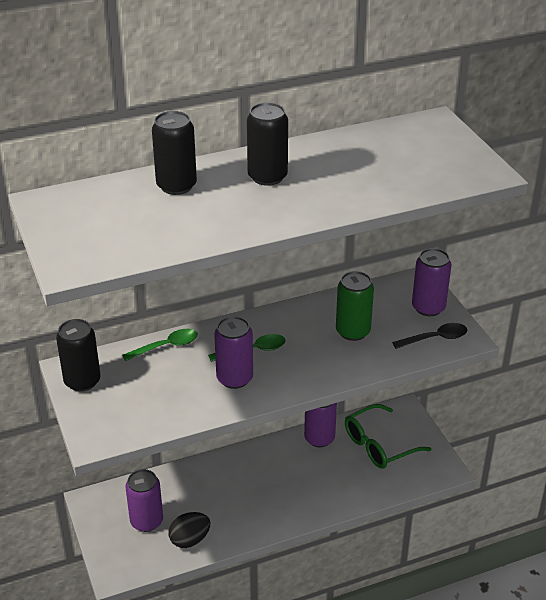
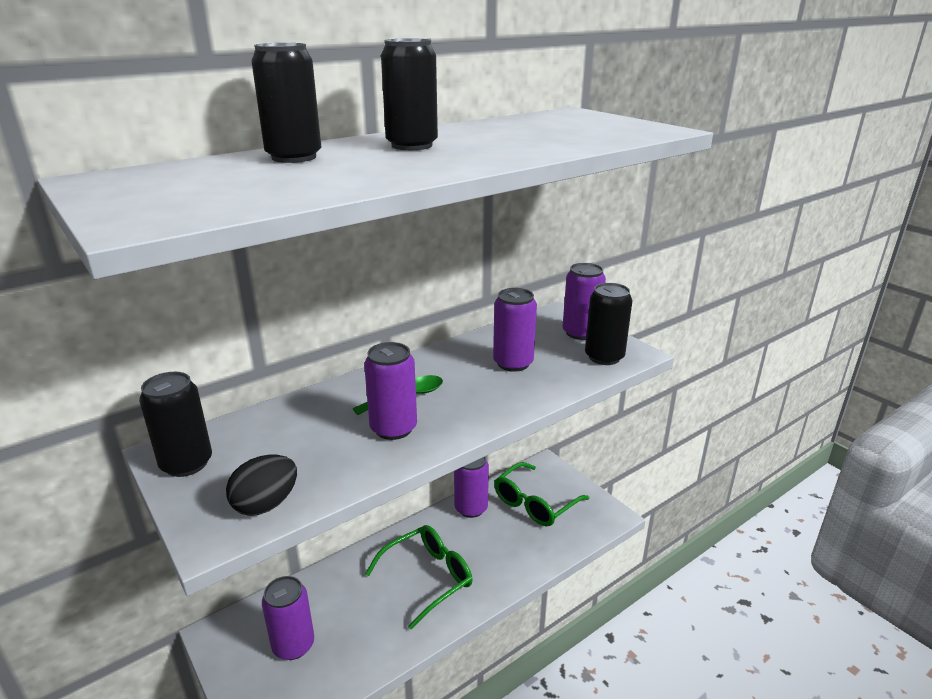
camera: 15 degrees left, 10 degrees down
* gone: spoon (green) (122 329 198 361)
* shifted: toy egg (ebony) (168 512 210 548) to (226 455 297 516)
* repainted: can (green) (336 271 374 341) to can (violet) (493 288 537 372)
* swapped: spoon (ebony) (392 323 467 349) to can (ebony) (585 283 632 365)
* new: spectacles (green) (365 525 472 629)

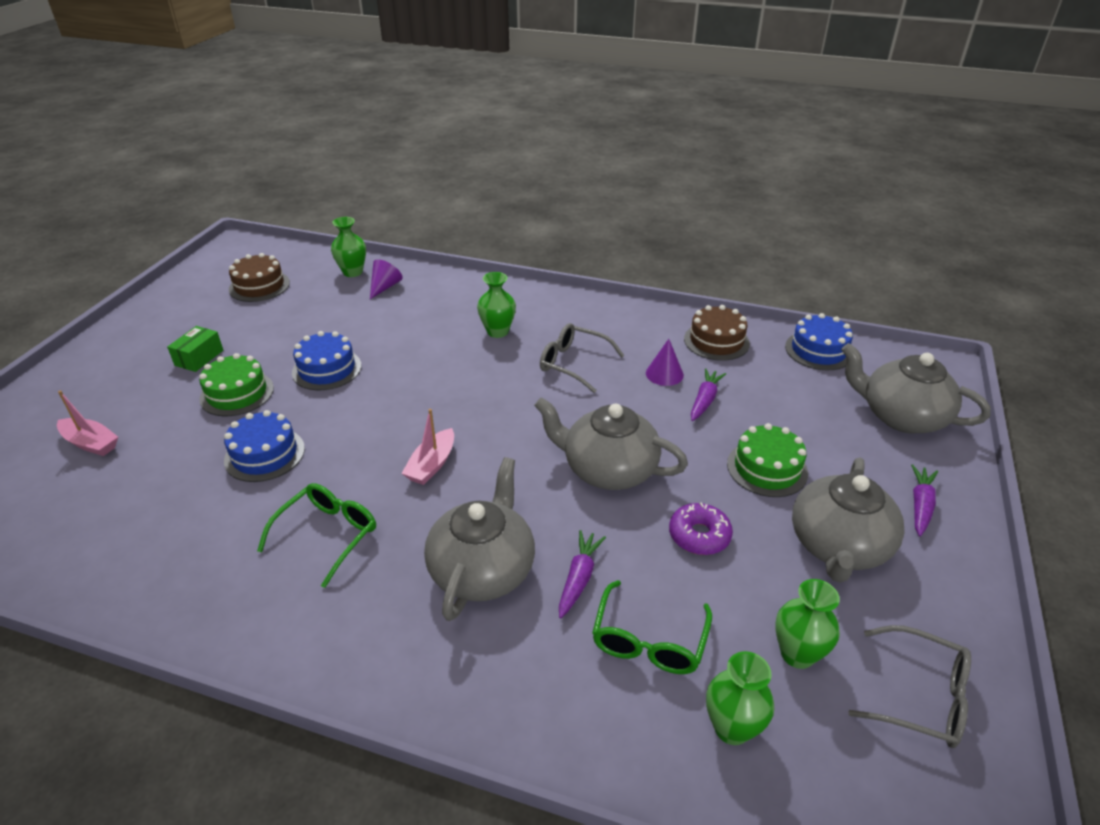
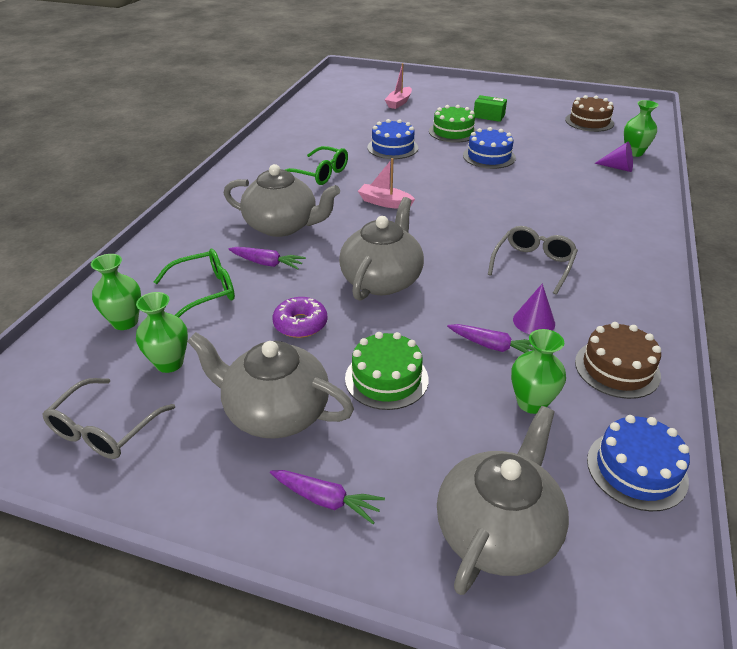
camera: 90 degrees right, 0 degrees up
* shifted: tall vase (green) (477 272 516 338) to (511 329 566 414)
* rotated: spectacles (green) (592 580 712 674) = (154 249 235 318) 135 degrees clockwise

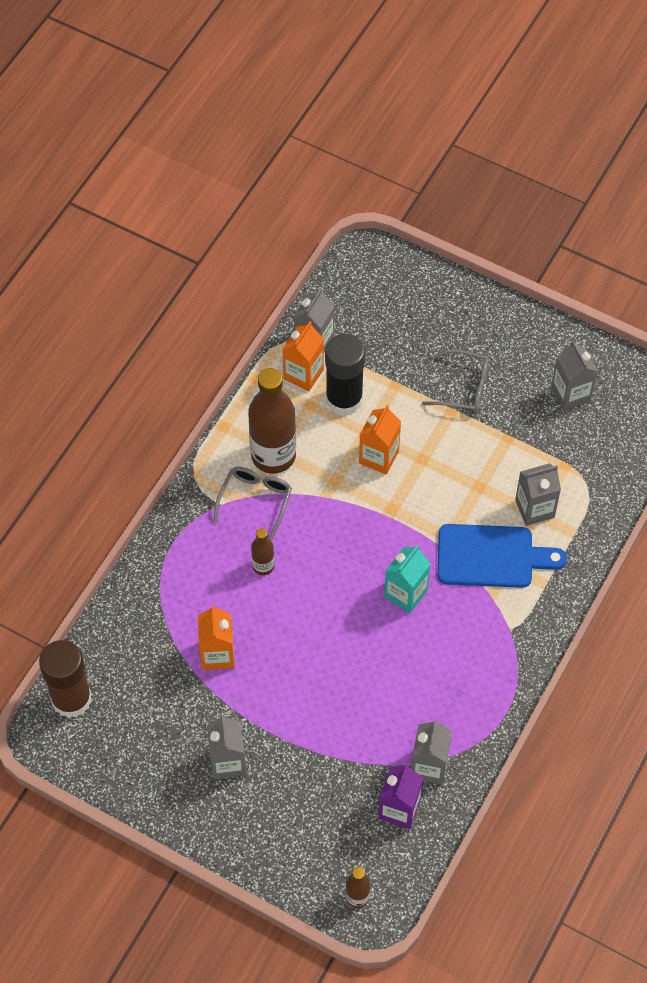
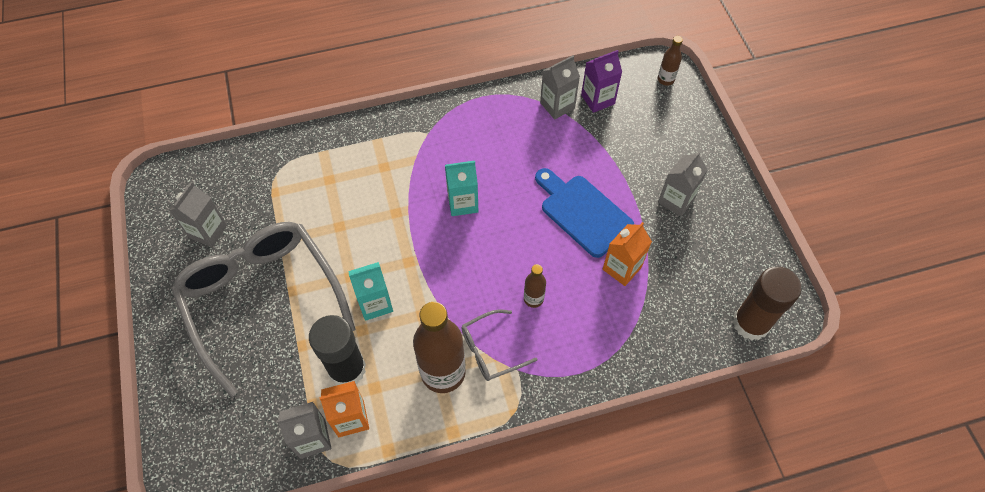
camera: 135 degrees left, 0 degrees up
* repainted: juice carton (bright orange) (359 405 401 475) to juice carton (aqua) (348 262 393 321)
* scaled: spectacles (grey) (422 349 489 412) = (171 222 355 397) x2.24
* shifted: cutting board (blue) (438 524 567 588) to (535 168 634 258)
* gone: juice carton (grey) (515 463 561 526)

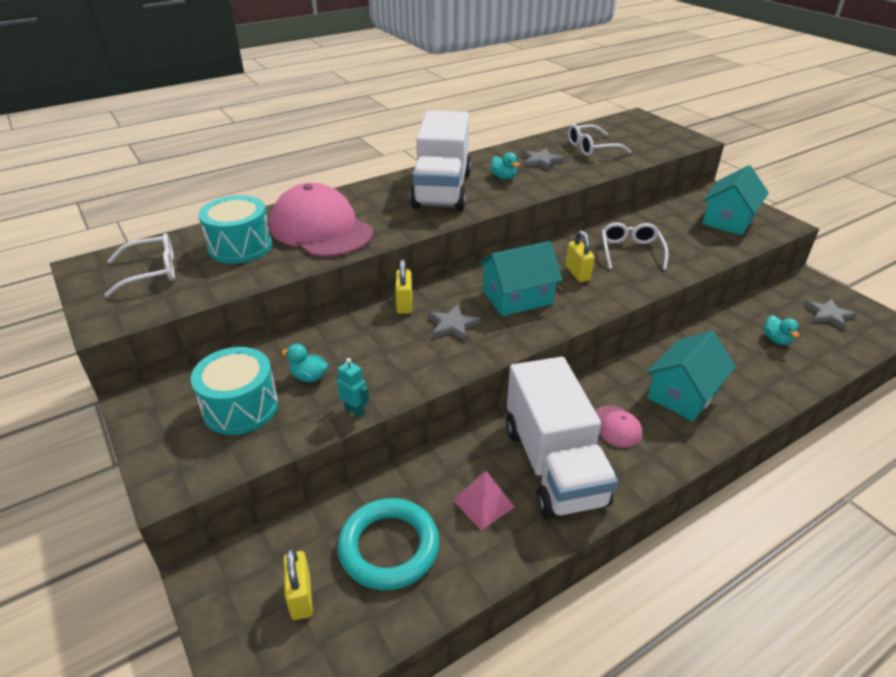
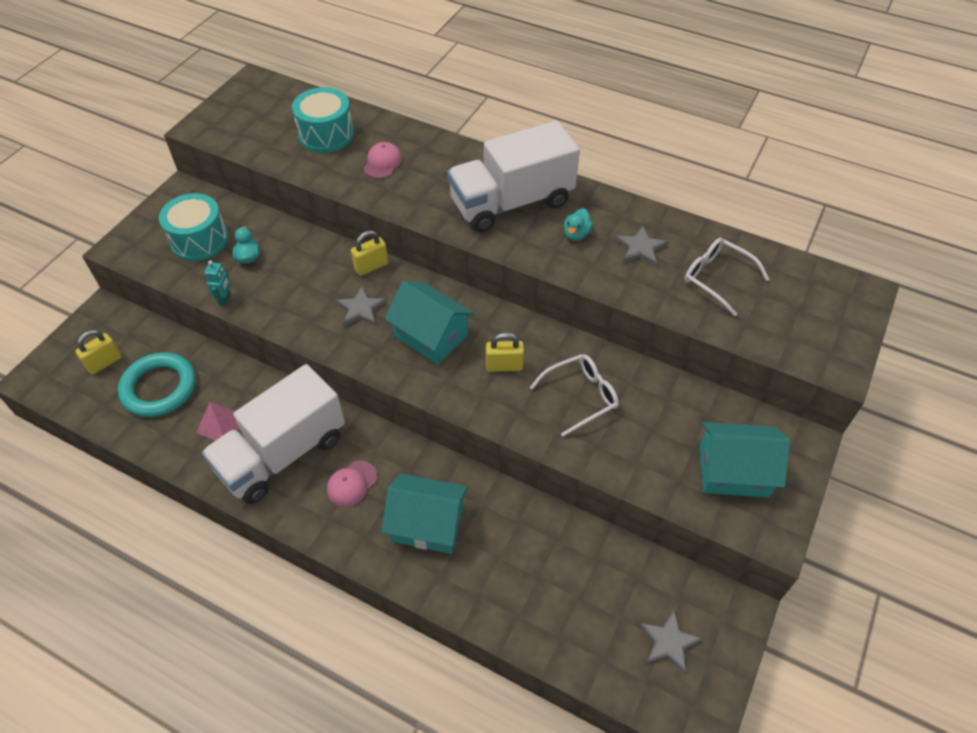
camera: 60 degrees right, 15 degrees up
* gone: spectacles (pure white) (104 233 175 297)
* scaled: cap (rose-pink) (270 183 373 257) = (363 142 403 179) x0.43
* rotated: lock (golden) (566 230 595 282) = (486 332 524 372) 45 degrees clockwise
* gone: toy duck (aqua) (763 315 799 345)

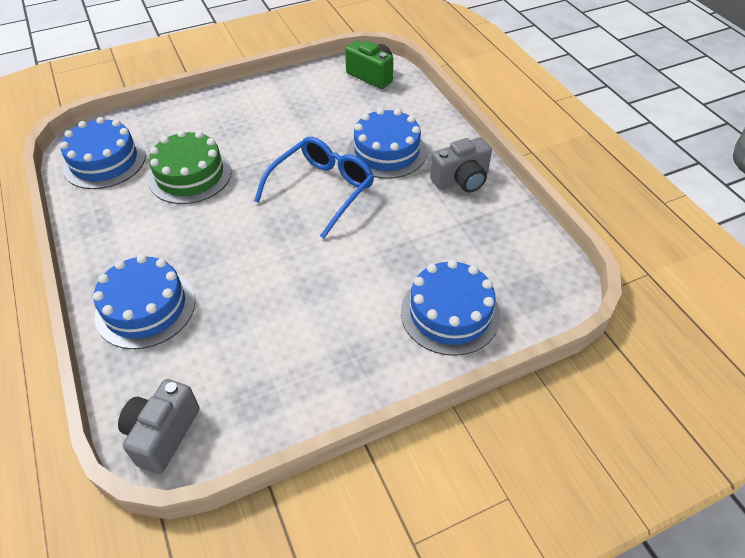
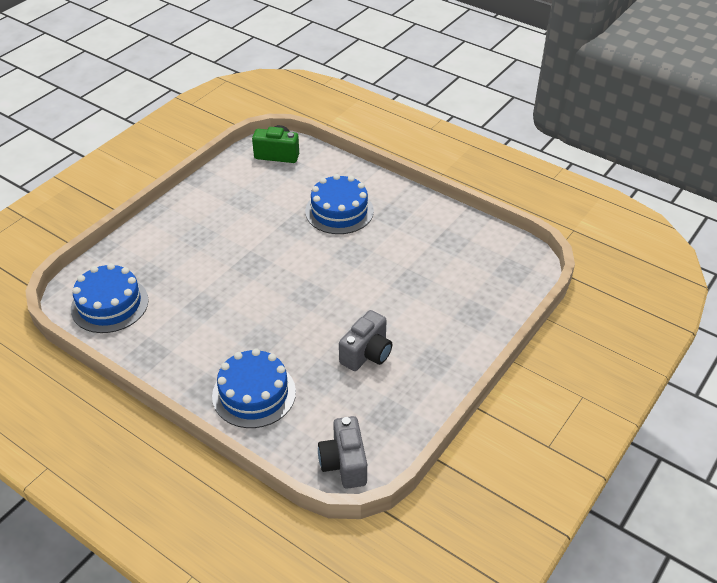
camera: 30 degrees left, 5 degrees down
* gone: layer cake (green) (148 130 231 204)
* gone: spectacles (blue) (254 137 374 238)
* gone: layer cake (blue) (401 259 500 356)
* shifted: photo camera (grey) (430 137 492 192) to (339 310 392 371)

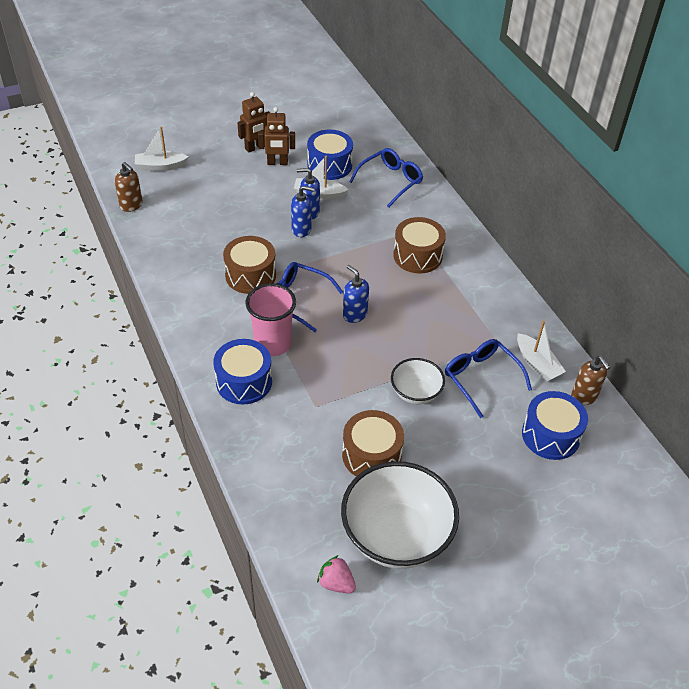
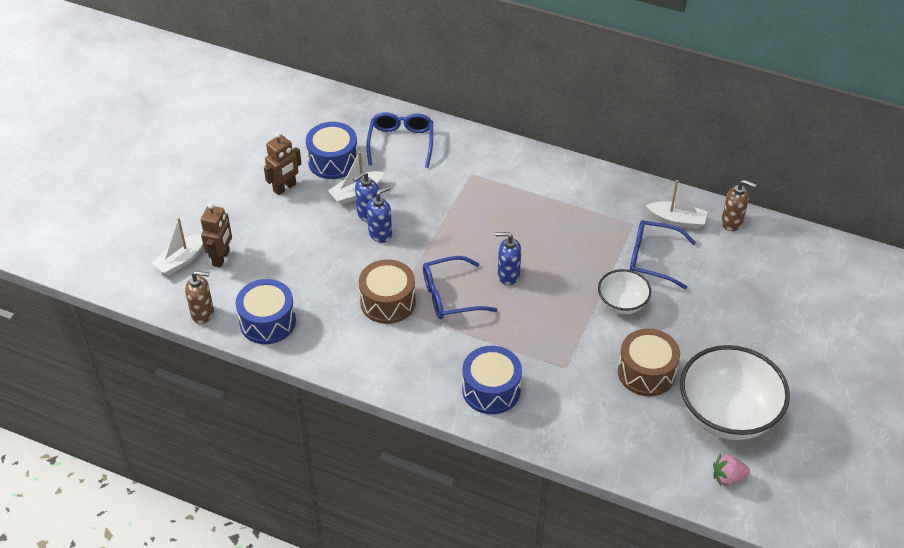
camera: 40 degrees left, 0 degrees up
* shifted: robot (russet) (237 92 270 153) to (201 203 232 268)
* gone: tumbler (rose-pink) (246 283 296 356)
* gone: toy drum (russet) (393 217 446 274)
* shifted: toy drum (blue) (522 391 588 460) to (236 279 296 344)

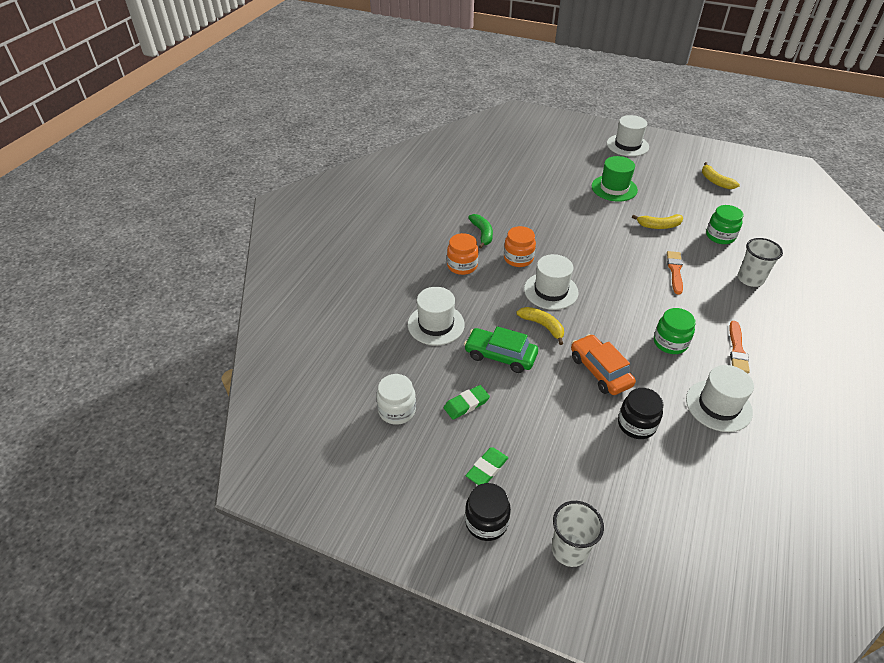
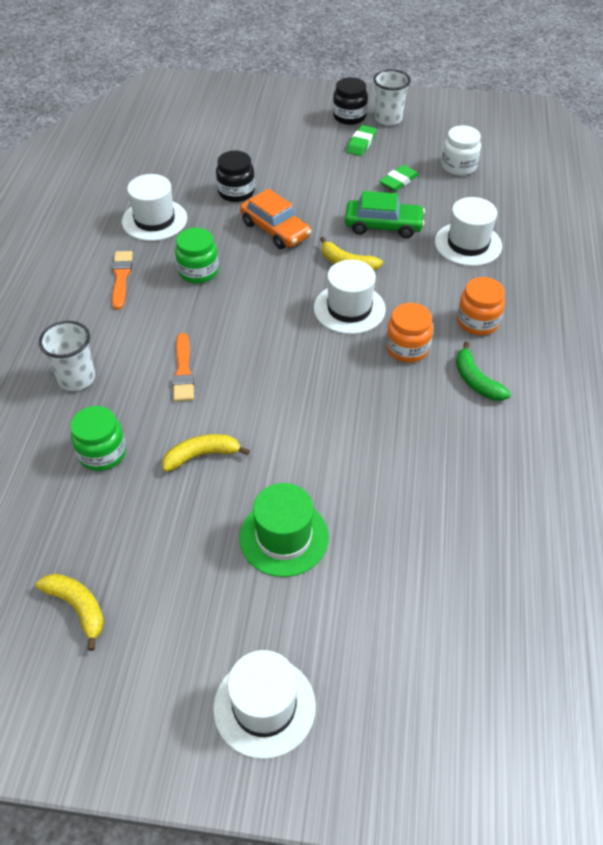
camera: 165 degrees right, 5 degrees up
* shifted: tumbler (pure white) (552 501 604 567) to (373 69 411 126)

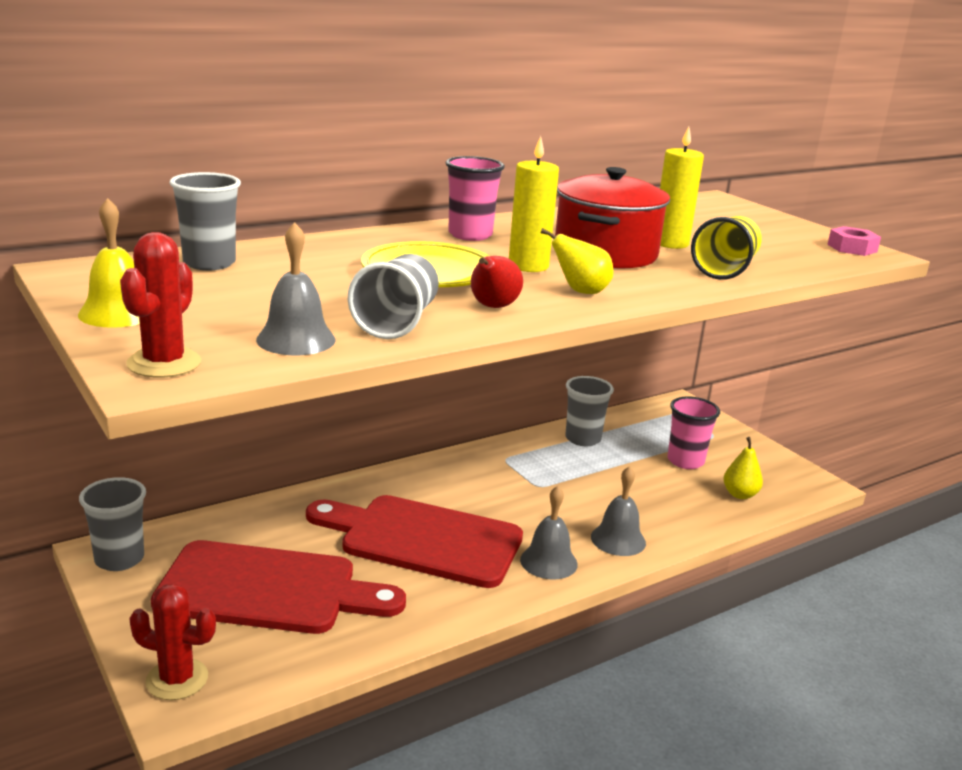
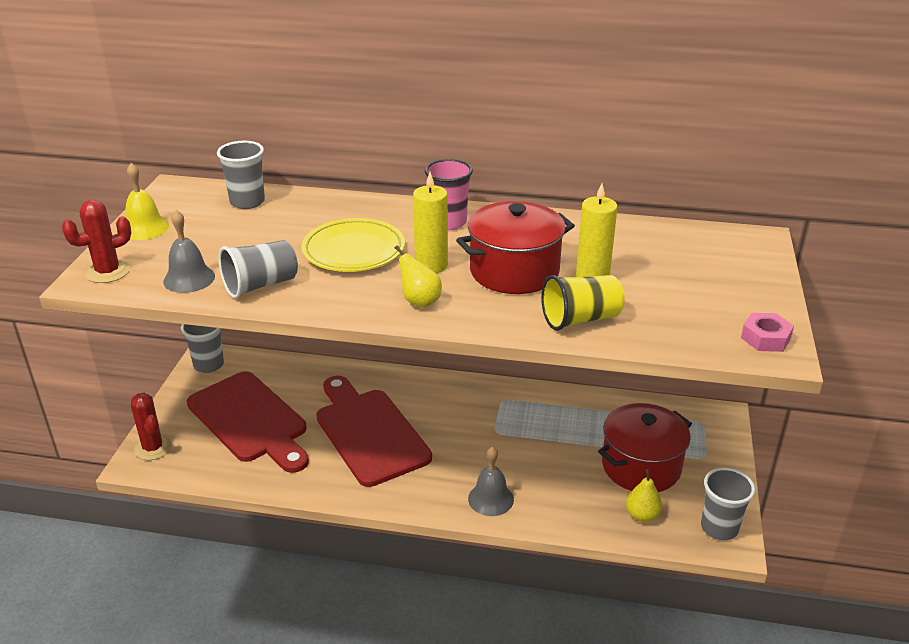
camera: 45 degrees right, 10 degrees up
* gone: pear fruit (scarlet) (471 256 523 308)
* gone: school bell (grey) (520 486 578 579)
* shifted: tumbler (grey) (565 376 614 446) to (701 468 755 540)
* swapped: tumbler (rose-pink) (668 396 720 469) to pot (scarlet) (598 403 692 492)

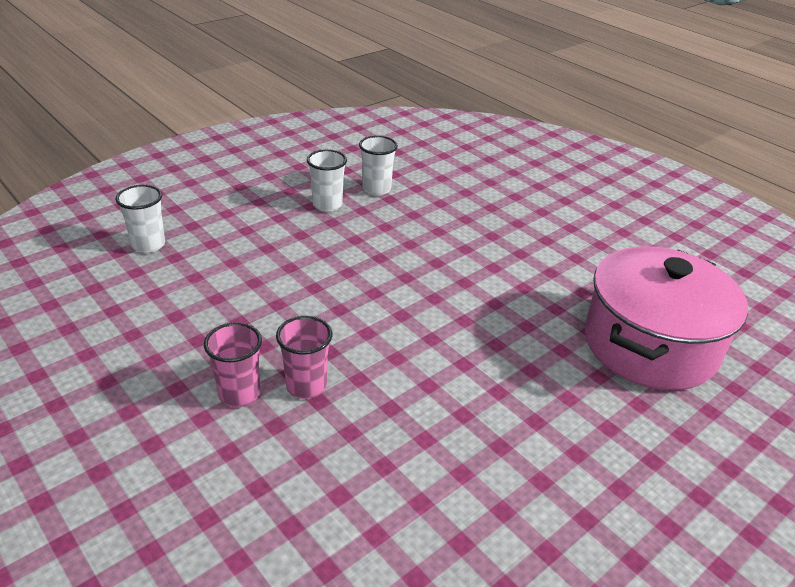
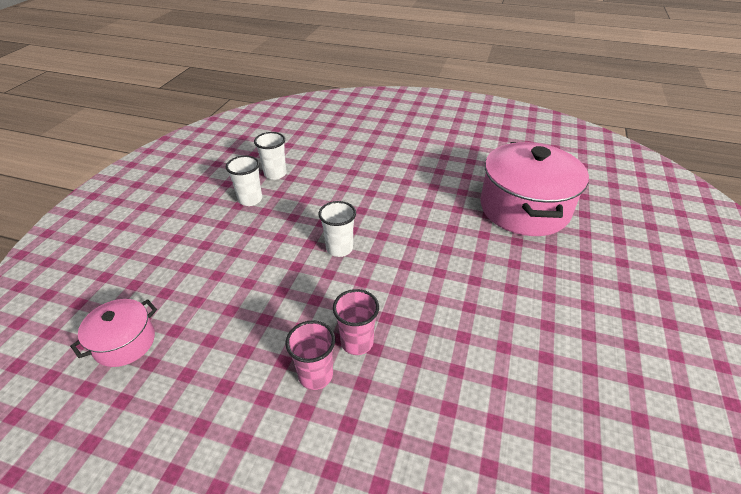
camera: 30 degrees left, 5 degrees up
* shifted: tumbler (pure white) (115 185 165 253) to (318 201 356 257)
* new: pot (rose-pink) (70 299 157 367)

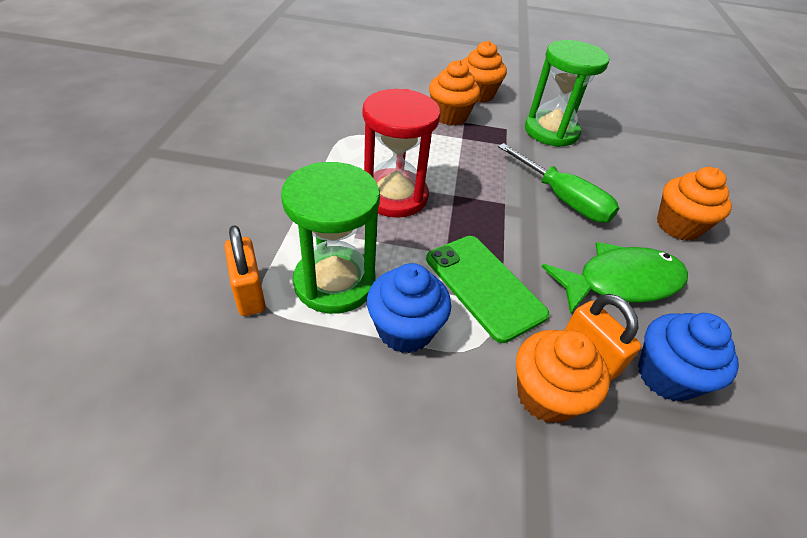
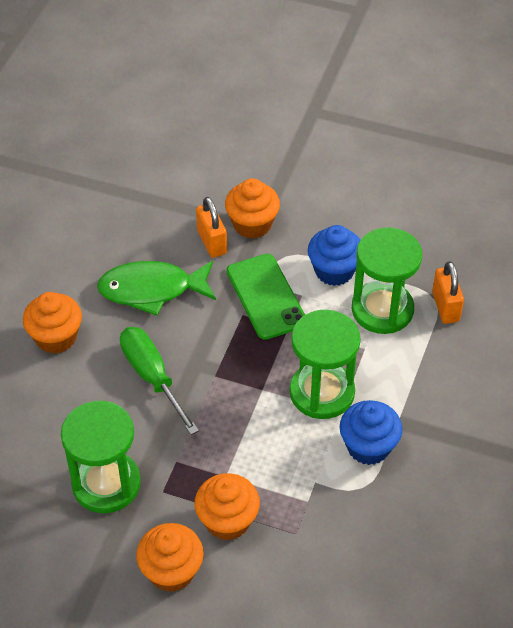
camera: 165 degrees left, 5 degrees up
* repainted: hourglass (scarlet) (362 89 440 218) to hourglass (green) (290 310 361 419)
* shifted: muffin (blue) (638 313 739 402) to (339 400 402 465)

